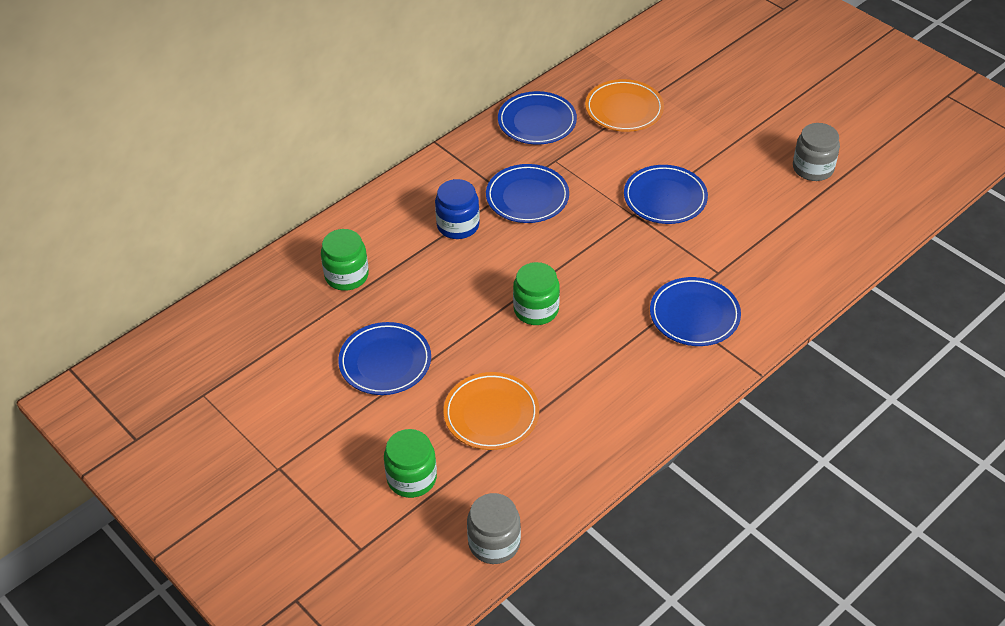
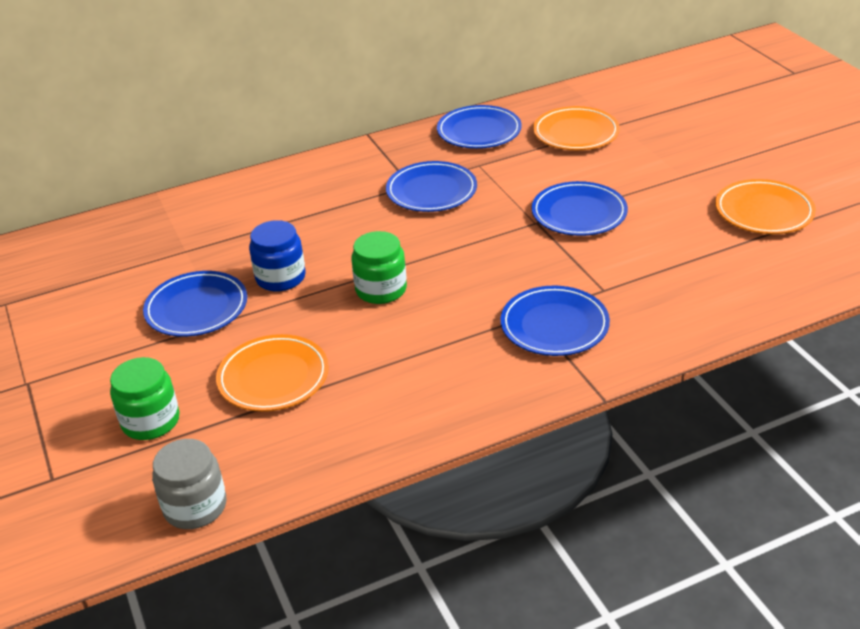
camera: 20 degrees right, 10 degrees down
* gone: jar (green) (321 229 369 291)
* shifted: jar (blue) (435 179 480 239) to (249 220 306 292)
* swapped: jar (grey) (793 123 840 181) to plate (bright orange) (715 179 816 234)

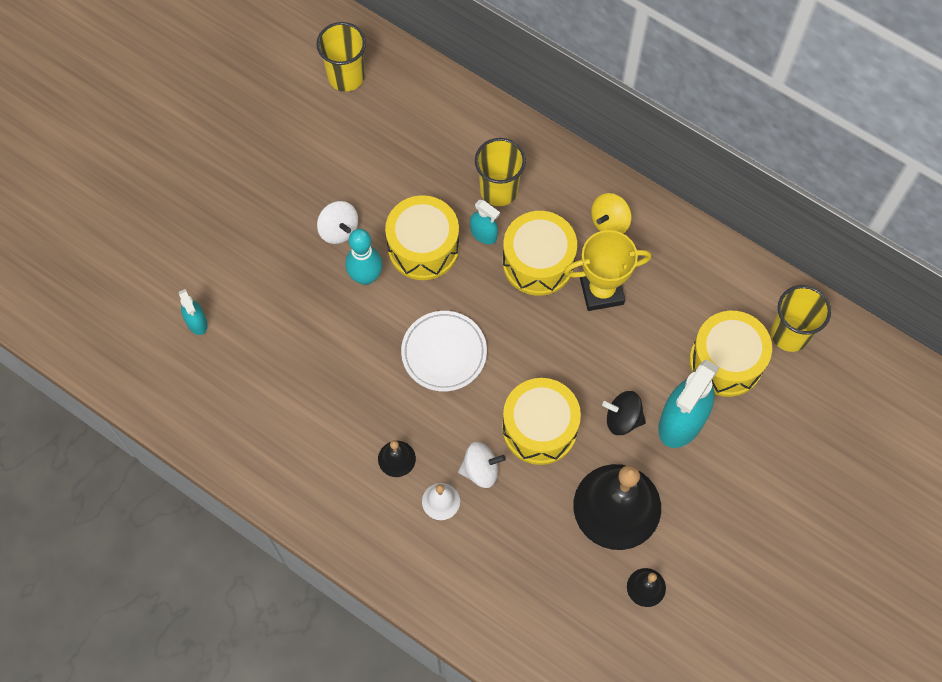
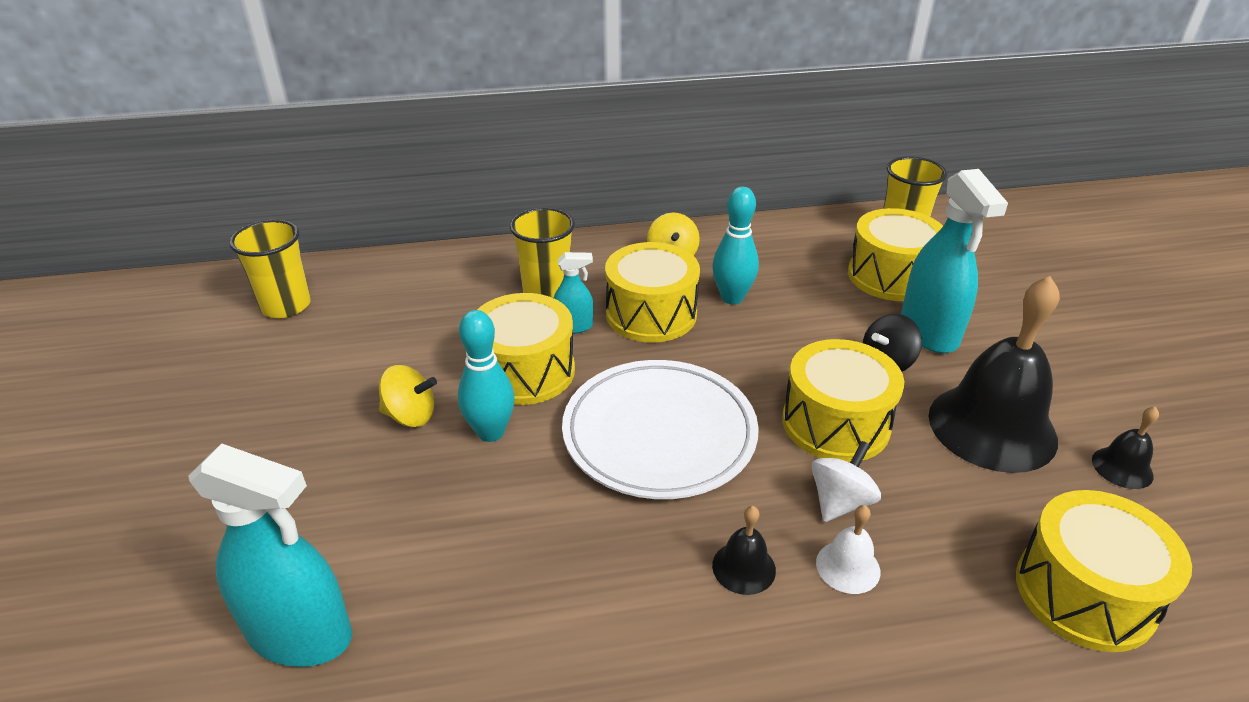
camera: 45 degrees left, 30 degrees down
* scaled: spray cleaner (aqua) (179 289 208 335) = (188 444 352 667) x2.01
* repainted: spinning top (pure white) (317 201 358 244) to spinning top (golden) (379 365 437 427)
* scaled: plate (pure white) (401 311 487 391) = (562 360 759 499) x1.54
* swapped: award cup (golden) (564 230 652 311) to skittle (aqua) (712 187 759 304)
* new: toy drum (golden) (1016 490 1192 652)

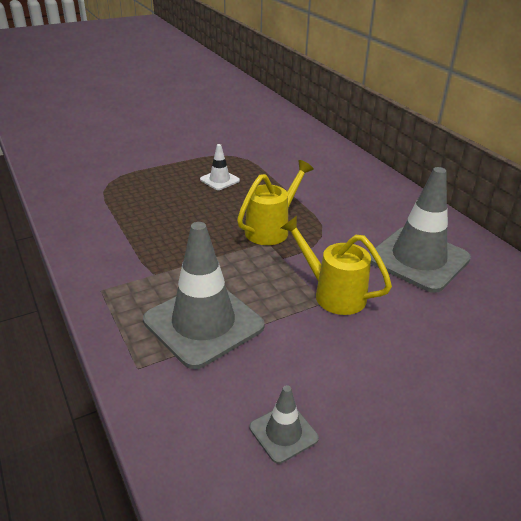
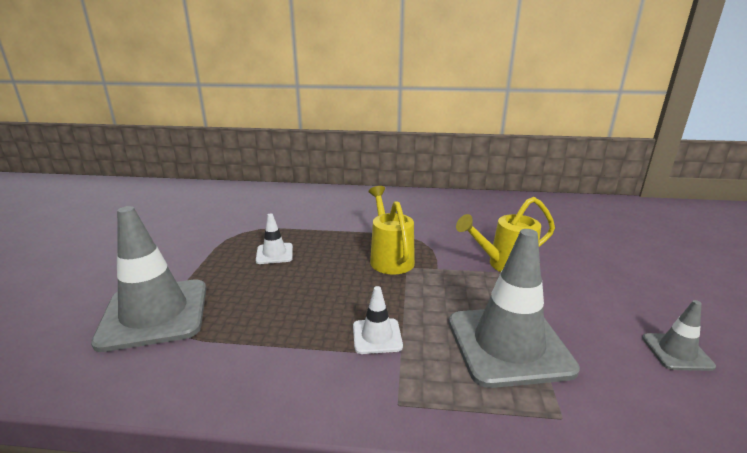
camera: 55 degrees left, 10 degrees down
* shifted: safety cone (grey) (369 167 471 293) to (91 206 206 352)
* new: safety cone (pure white) (353 286 403 354)

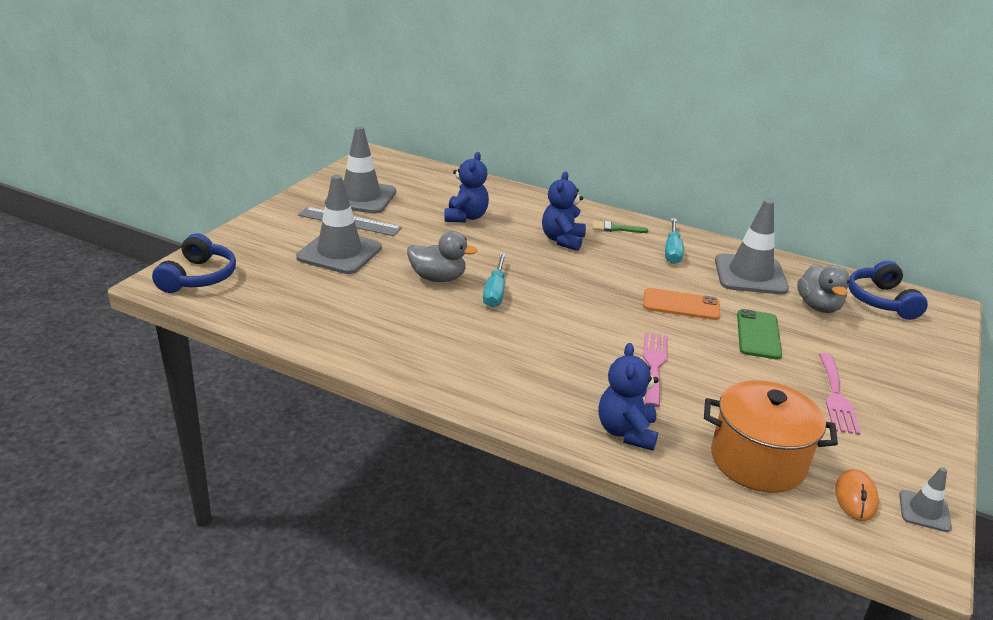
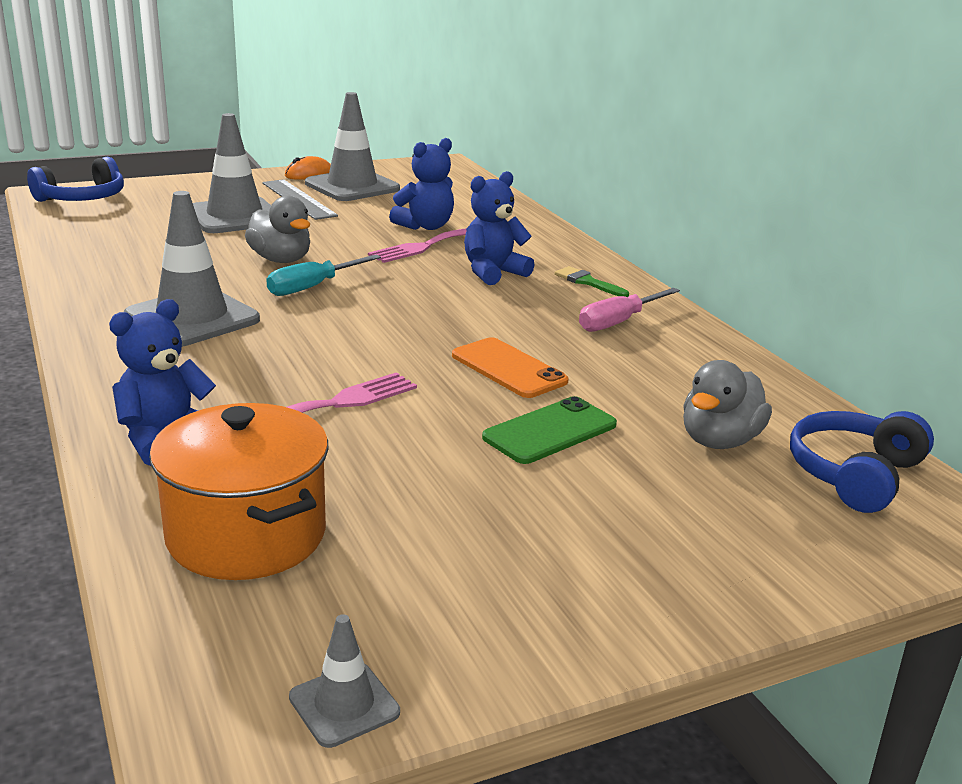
camera: 40 degrees right, 5 degrees down
* repainted: hand screwdriver (aqua) (665 218 684 264) to hand screwdriver (rose-pink) (579 288 680 332)
* shifted: safety cone (grey) (715 199 789 295) to (124 191 260 347)
* shifted: dinner fork (rose-pink) (819 353 860 435) to (368 228 466 263)
* shifted: computer mouse (bright orange) (835 469 879 521) to (285 156 331 180)

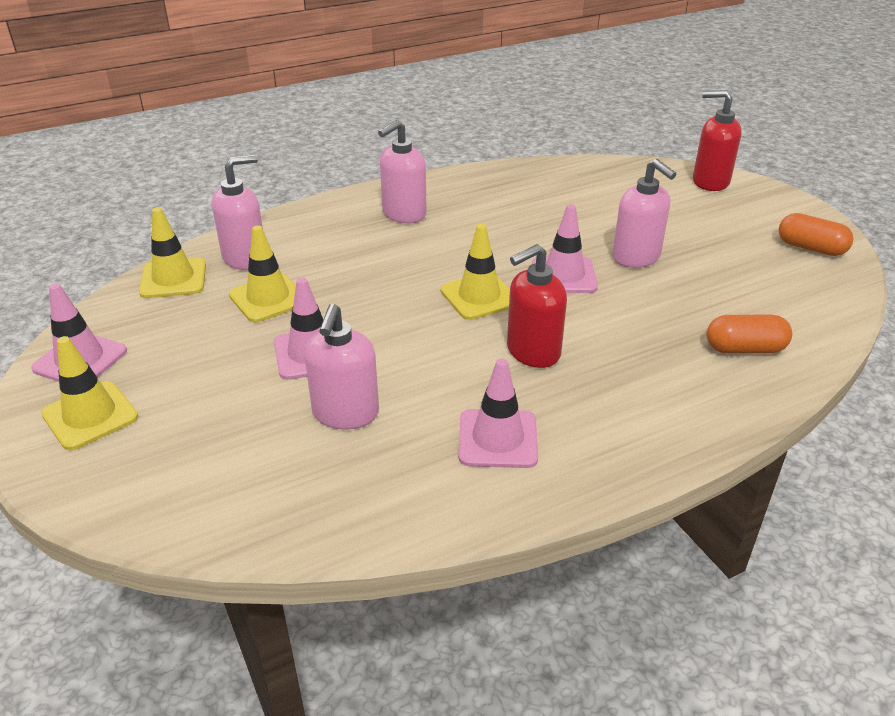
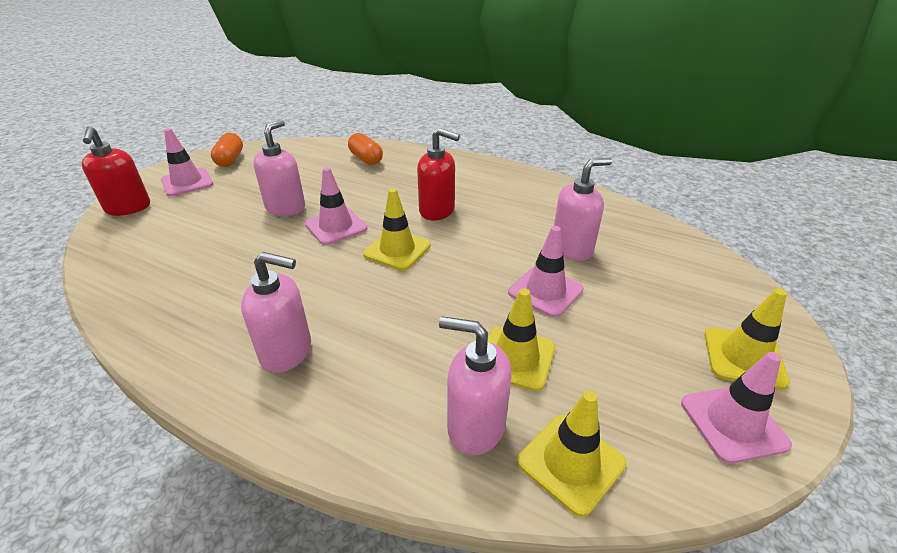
camera: 125 degrees left, 0 degrees up
* shifted: safety cone (rose-pink) (459 359 538 468) to (161 128 213 196)

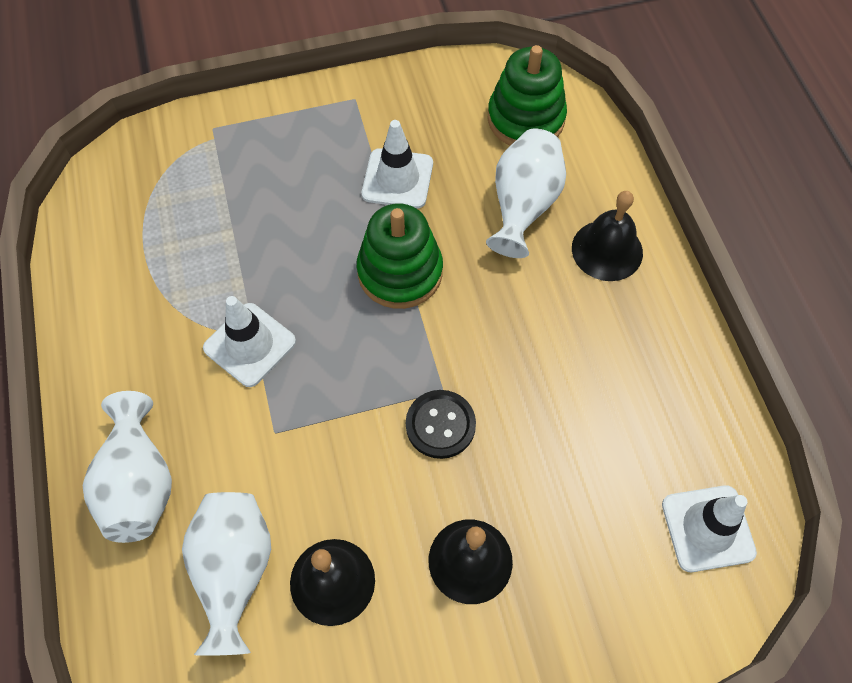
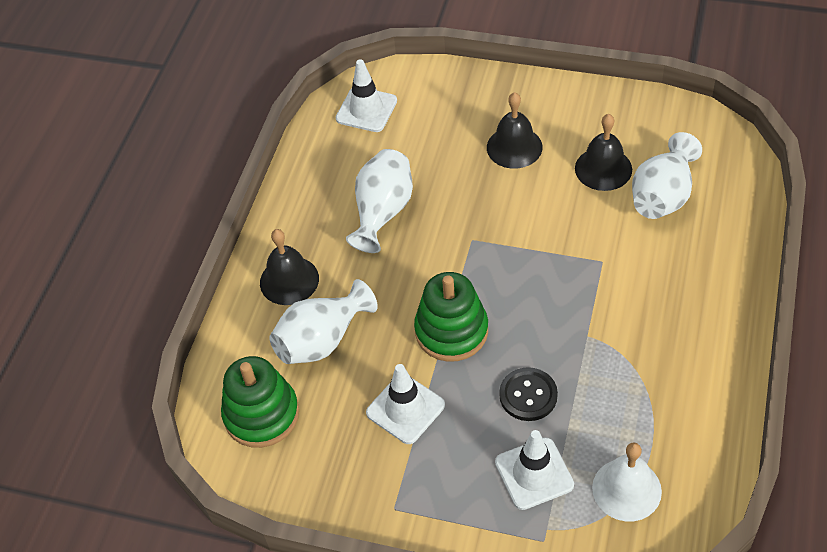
camera: 145 degrees left, 10 degrees down
* shifted: tall vase (pure white) (83 391 172 543) to (346 149 413 253)
* shifted: safety cone (pure white) (203 296 296 387) to (495 430 574 510)
* shifted: shirt button (ebony) (406 390 476 459) to (499 367 558 421)
* new: school bell (pure white) (592 443 662 522)

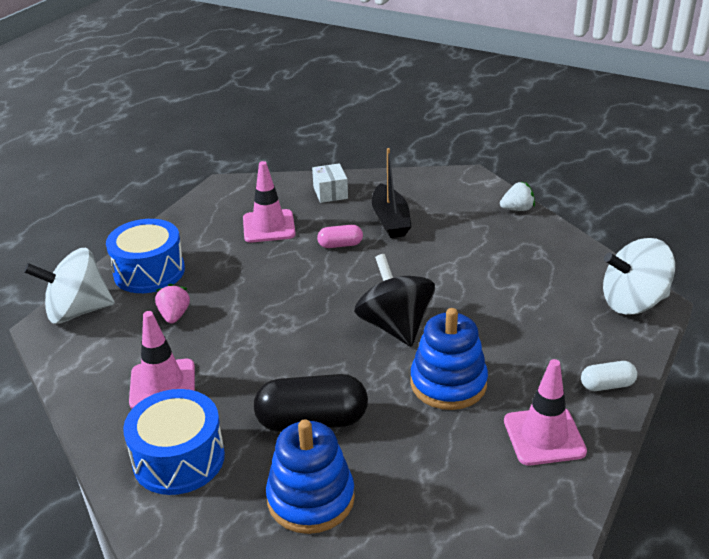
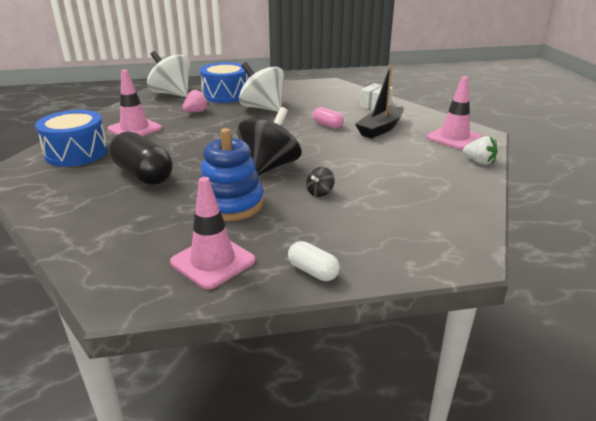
camera: 50 degrees right, 5 degrees down
* shifted: safety cone (rose-pink) (243 161 296 242) to (427 76 483 150)
* gone: ring stacker (blue) (266 419 355 534)
* shifted: spinning top (pure white) (603 238 675 315) to (239 62 284 112)
* new: spinning top (ebony) (306 167 335 197)

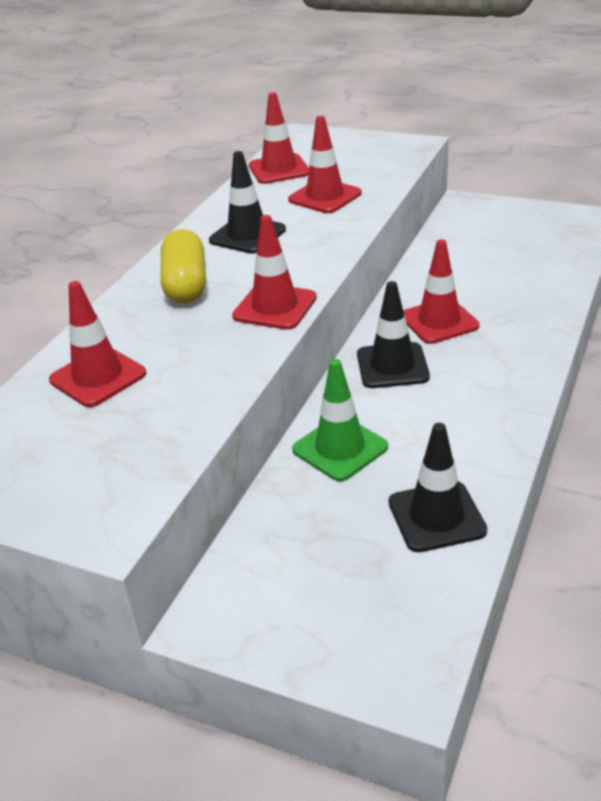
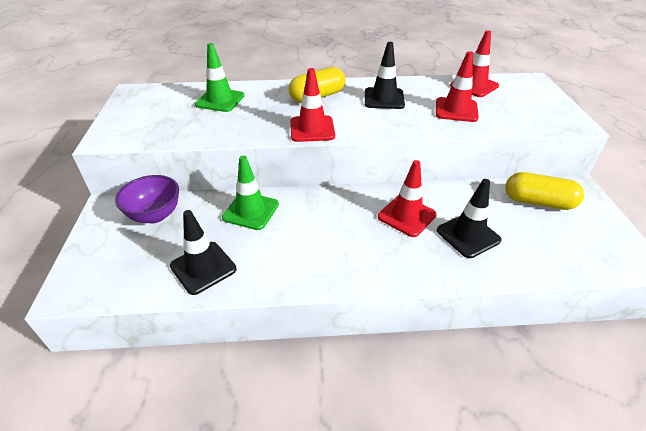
camera: 60 degrees right, 5 degrees up
* repainted: safety cone (scarlet) (49 281 146 407) to safety cone (green) (195 43 245 112)
* shifted: safety cone (ebony) (357 281 430 388) to (437 179 502 258)
* new: bowl (violet) (115 175 179 224)
* new: pill (golden) (505 172 584 210)

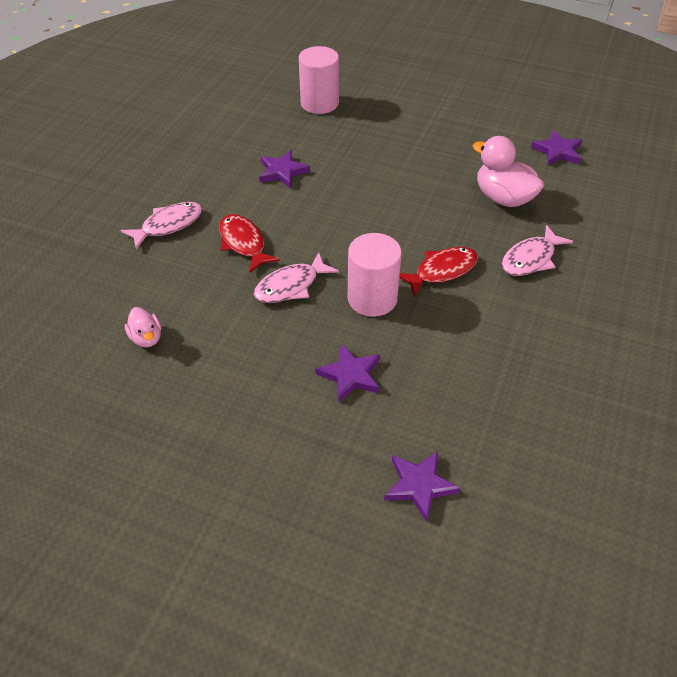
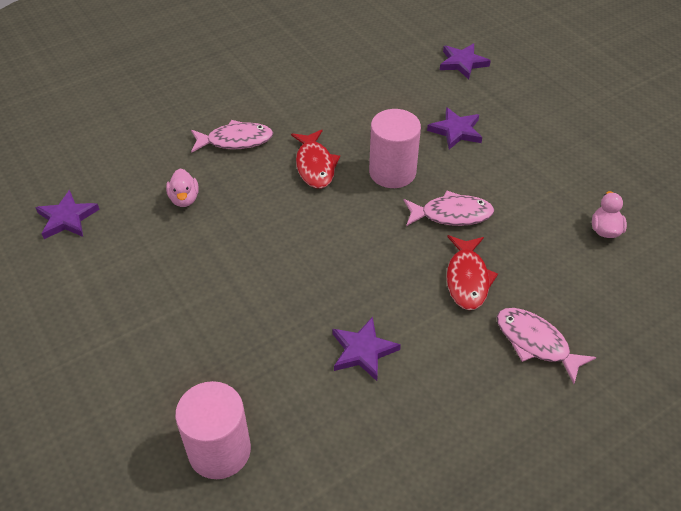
camera: 145 degrees left, 0 degrees up
* rotated: toy fish (rose-pink) (120 202 203 249) = (497 308 596 384) 45 degrees clockwise
* rotated: toy fish (scarlet) (399 247 478 296) = (291 130 340 189) 105 degrees counterclockwise
* scaled: toy duck (rose-pink) (473 136 544 207) = (166 169 199 207) x0.55

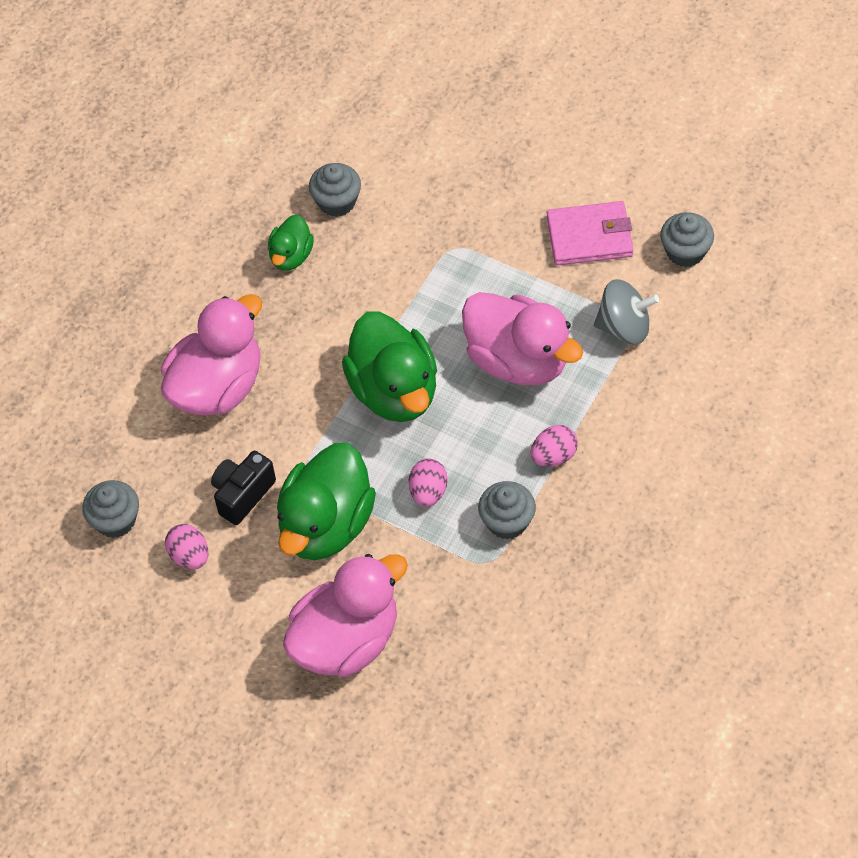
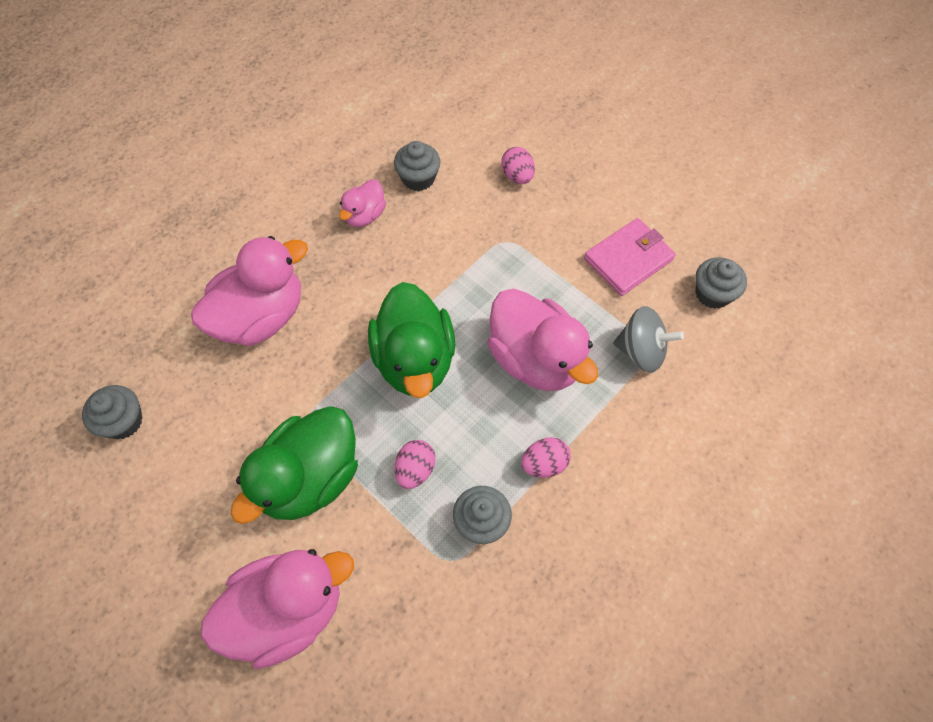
camera: 10 degrees right, 5 degrees up
* shifted: toy egg (rose-pink) (165 524 208 569) to (501 147 535 184)
* gone: photo camera (ebony) (211 451 276 525)
* repainted: toy duck (green) (268 215 314 271) to toy duck (rose-pink) (339 179 386 227)
* rotated: billfold (rose-pink) (547 201 633 266) = (584 218 676 296) 45 degrees counterclockwise

